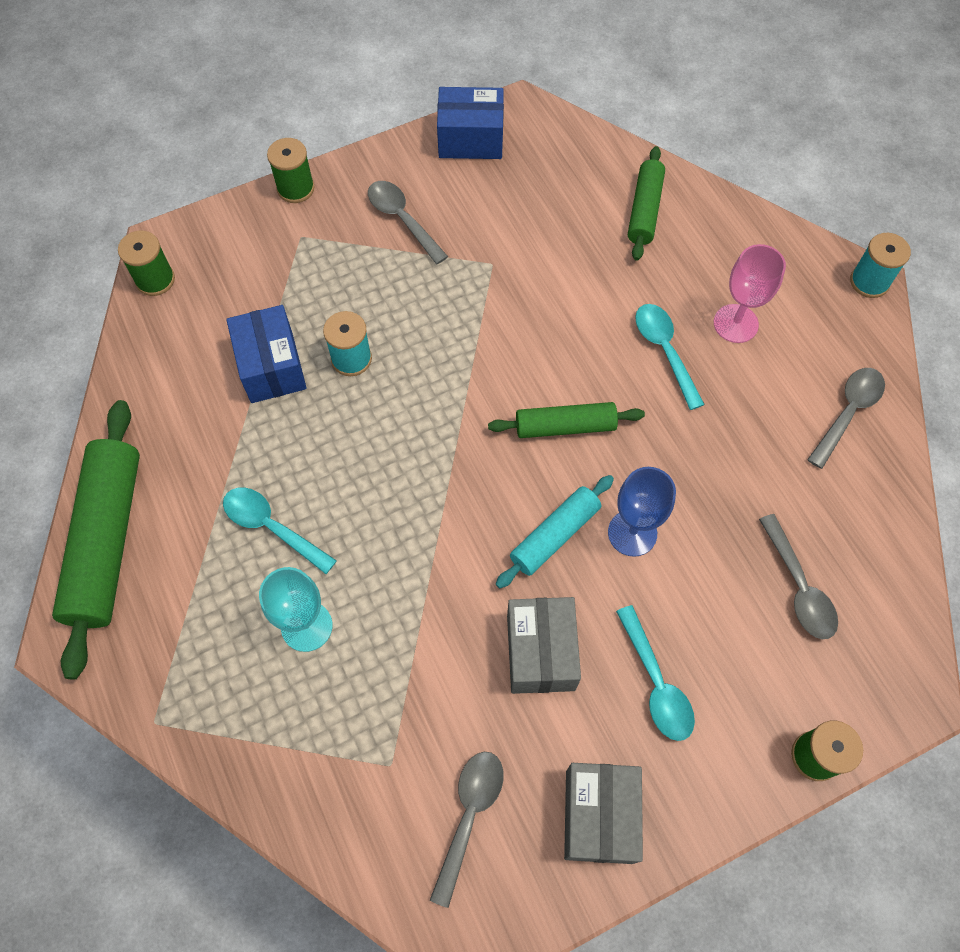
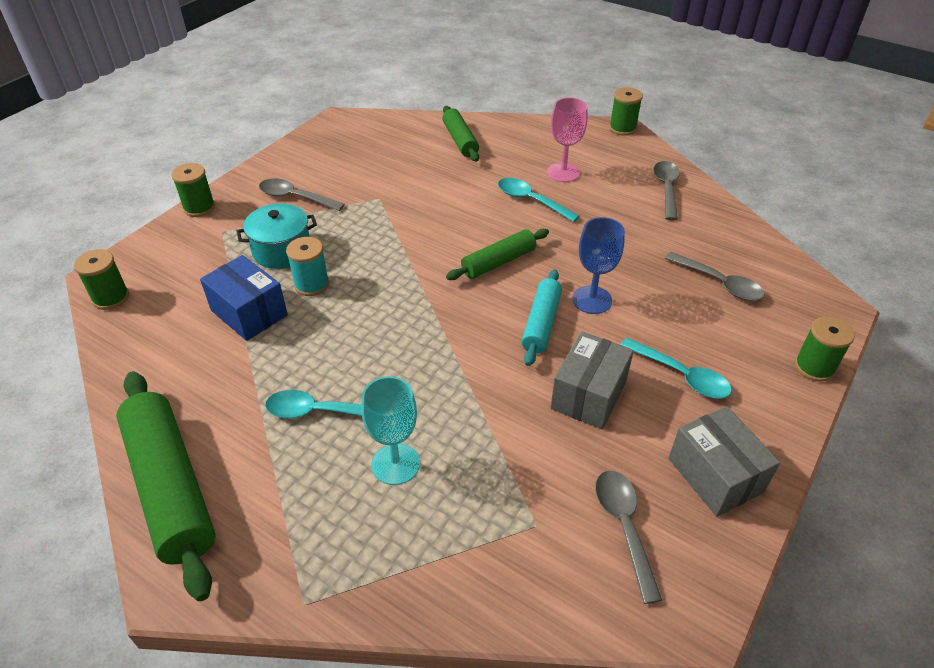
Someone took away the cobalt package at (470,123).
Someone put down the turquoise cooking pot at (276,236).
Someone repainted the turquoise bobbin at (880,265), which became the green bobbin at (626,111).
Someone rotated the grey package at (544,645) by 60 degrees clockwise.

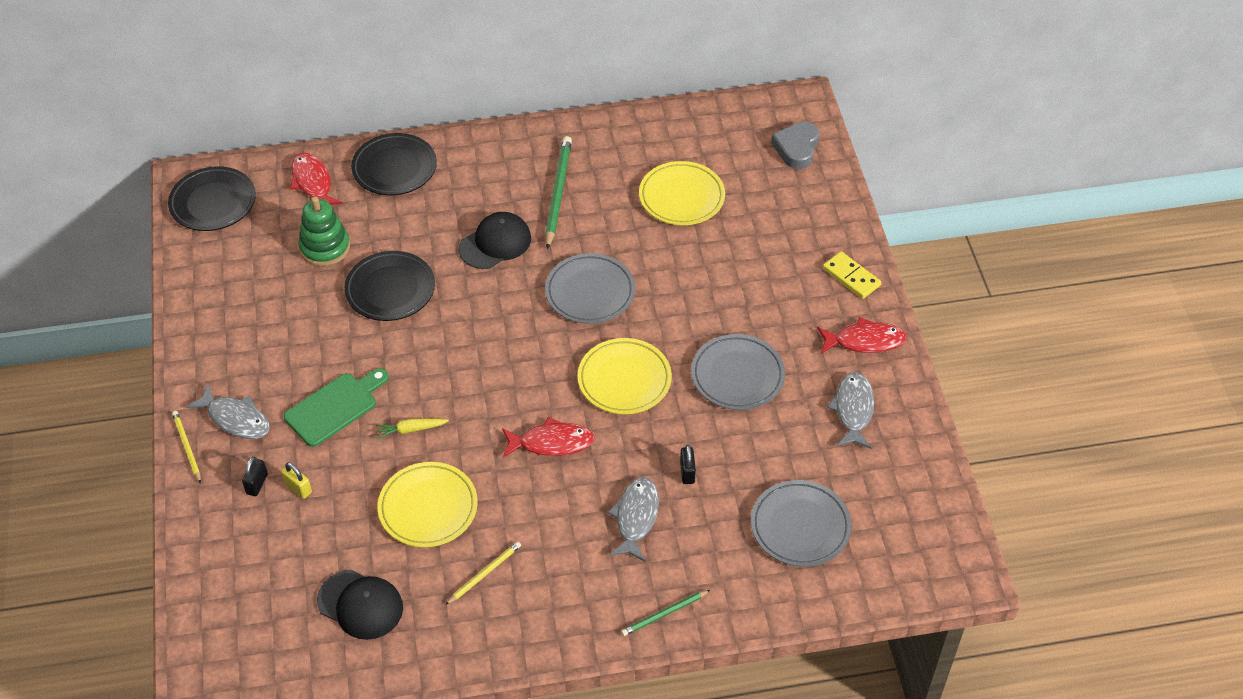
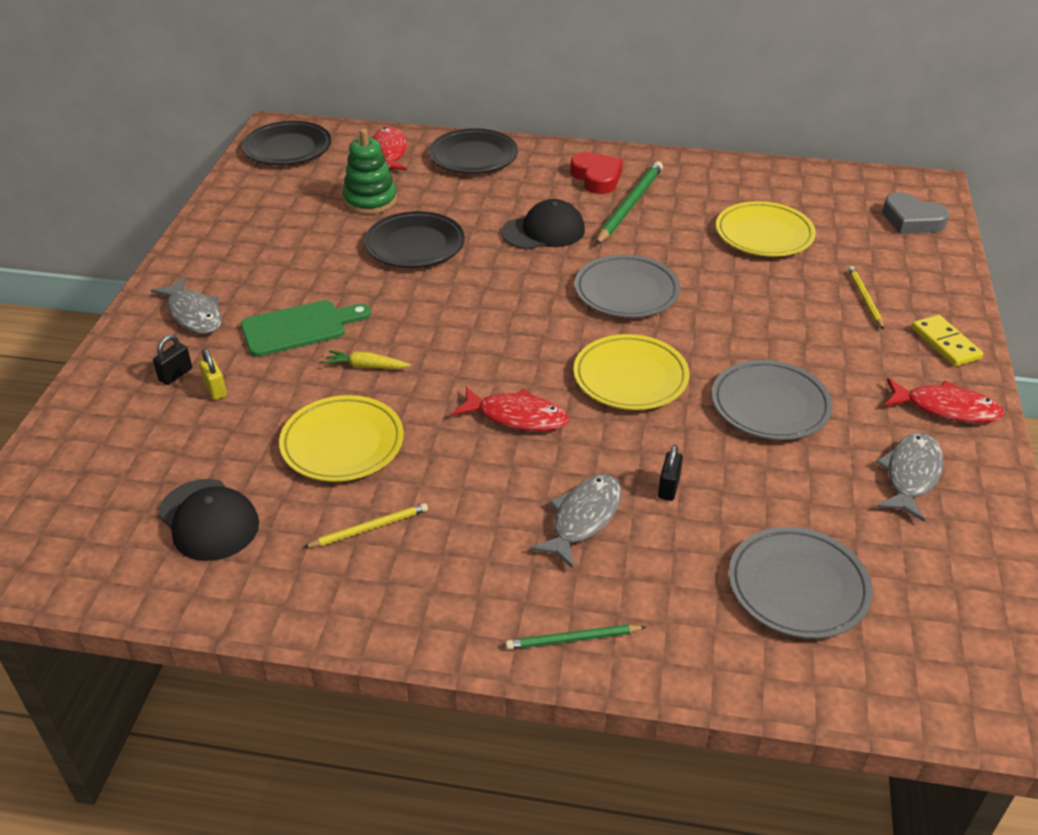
Someone put down the red love heart at (596,173).
Someone carried the bright yellow pencil from (186,447) to (866,298).
Someone rotated the grey love heart at (795,145) by 90 degrees counterclockwise.

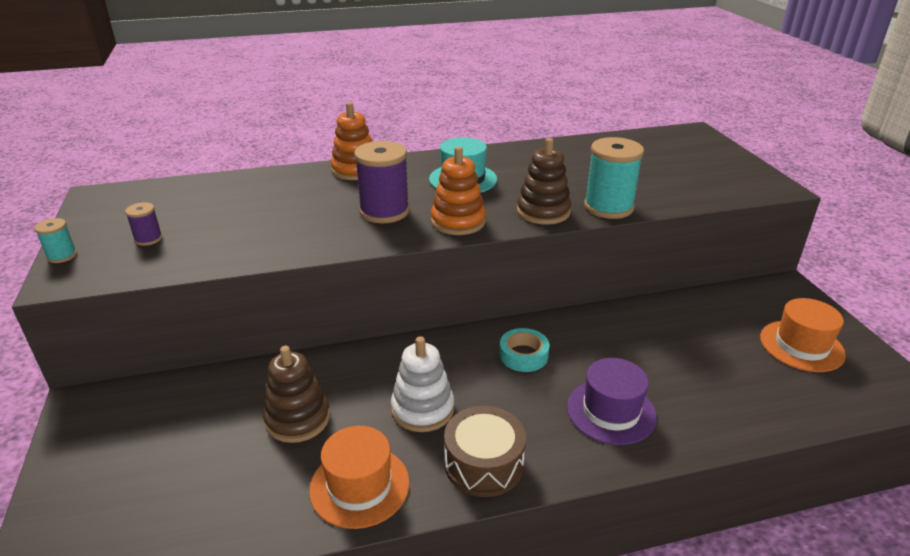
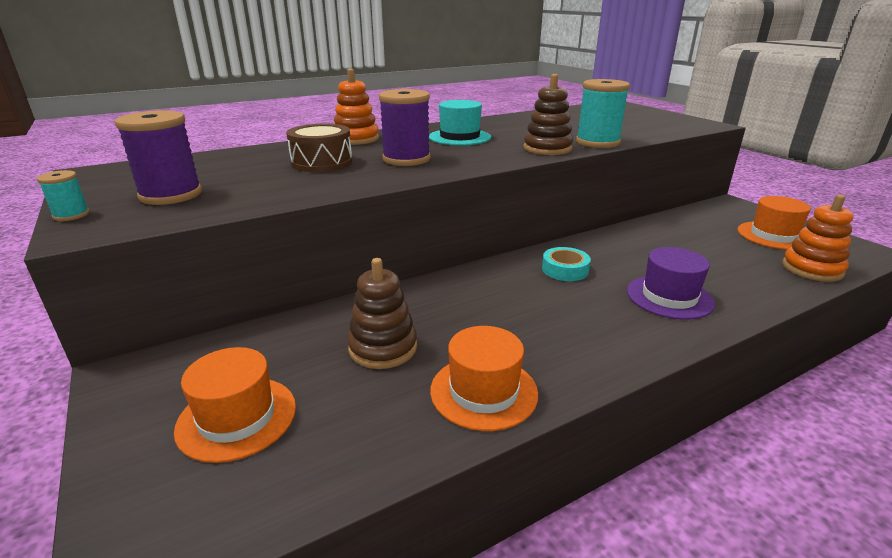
Someone took away the pure white stacking rings at (422,384).
Someone put down the bright orange tall hat at (235,405).
Someone carried the bright orange stacking rings from (458,191) to (817,238).
Someone carried the brown drum from (485,451) to (319,148).
Someone scaled the violet bobbin at (144,224) by 2.02.

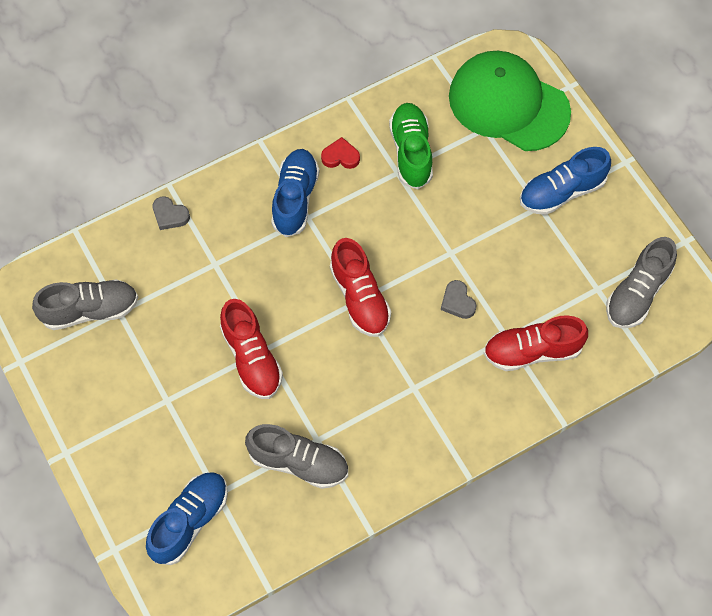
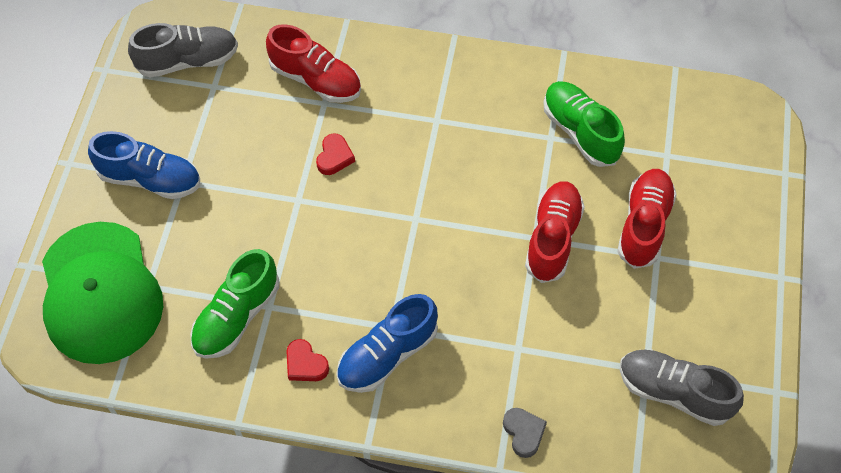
Someone took away the cobalt sneaker at (187,518).
Someone carried the red sneaker from (360,287) to (647,219).
Someone repainted the grey sneaker at (296,456), which became the green sneaker at (584,124).
Someone repainted the grey love heart at (458,299), which became the red love heart at (335,154).

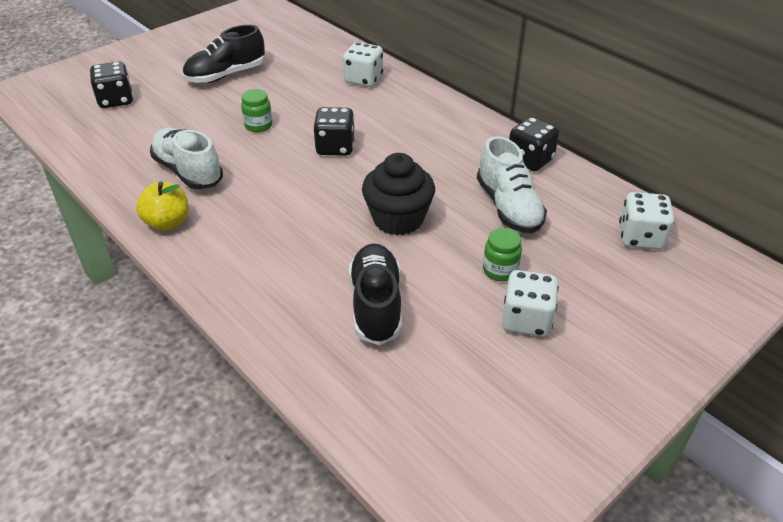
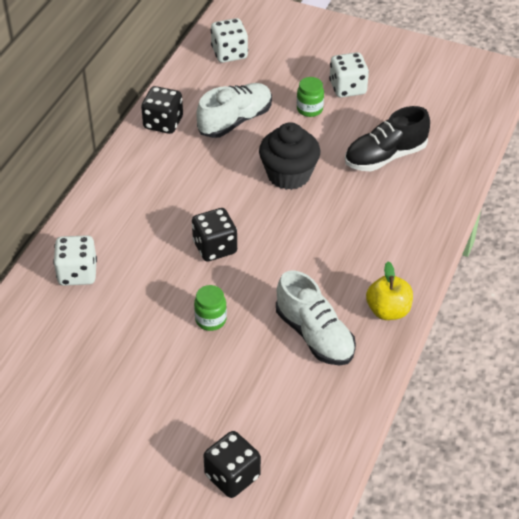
Someone took away the black sneaker at (223,54).
Someone rotated the pure white sneaker at (186,158) by 60 degrees counterclockwise.

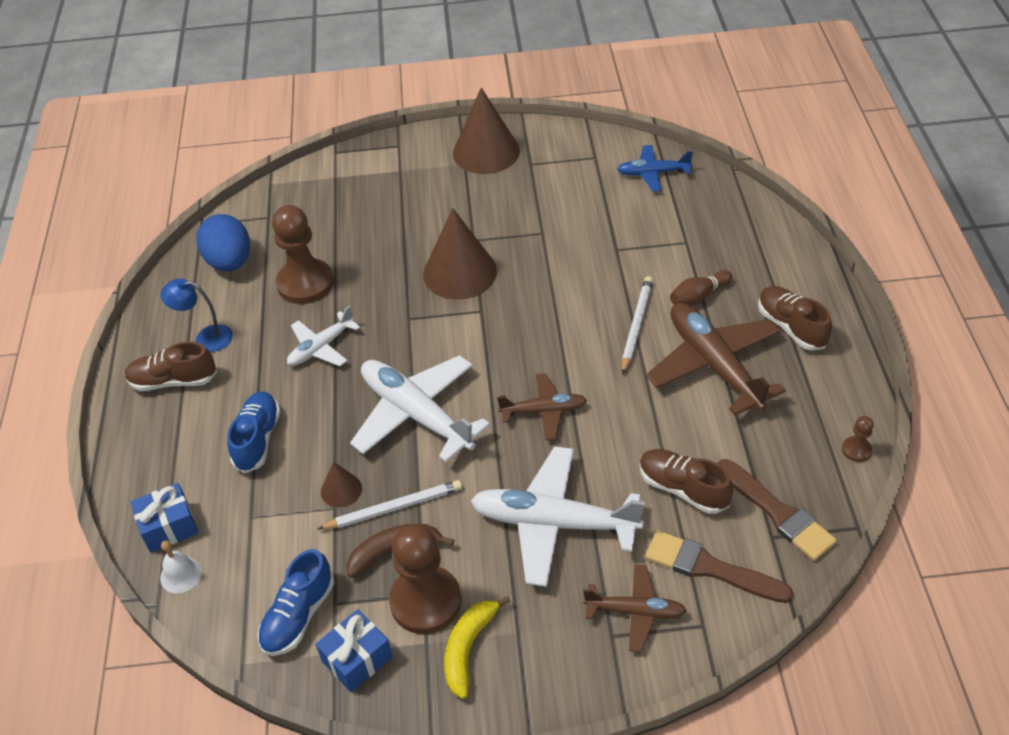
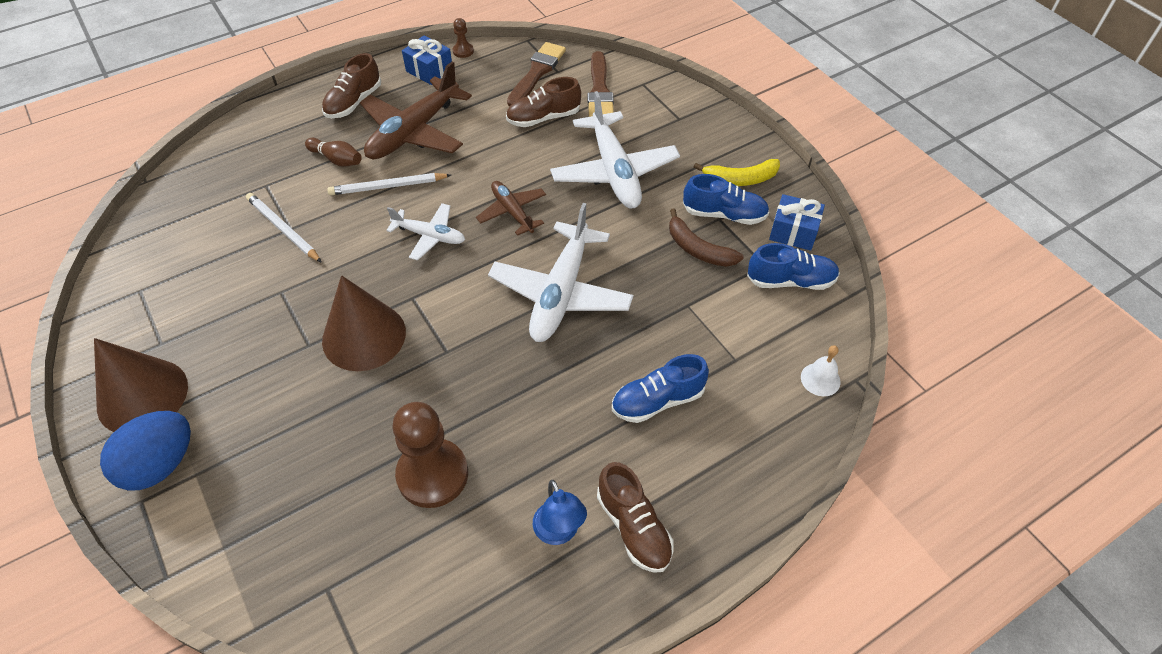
Someone took away the brown cone shape at (341,485).
Someone took away the brown aeroplane at (635,608).
Someone took away the cobalt aeroplane at (655,168).
Someone carried the cobalt gift from (164,518) to (427,60).
Someone carried the cobalt egg from (223,243) to (145,451).
Someone carried the pure white aeroplane from (323,336) to (425,231).
Someone carried the pure white pencil from (390,504) to (284,228).
Someone swapped the brown game pawn at (425,579) for the cobalt sneaker at (726,199).
Someone rotated the brown sneaker at (686,481) by 60 degrees clockwise.

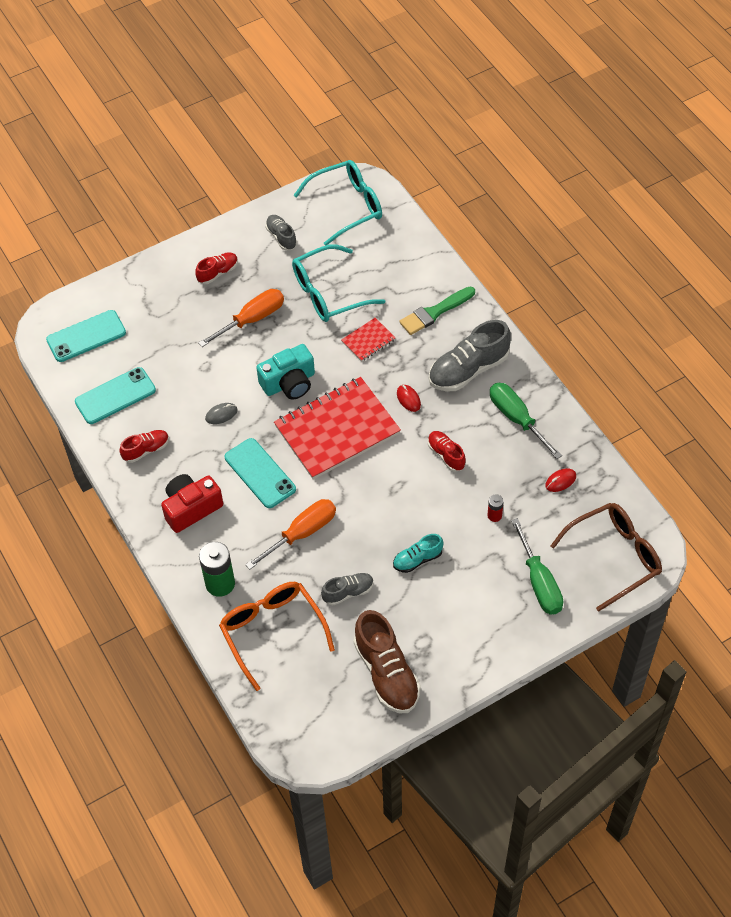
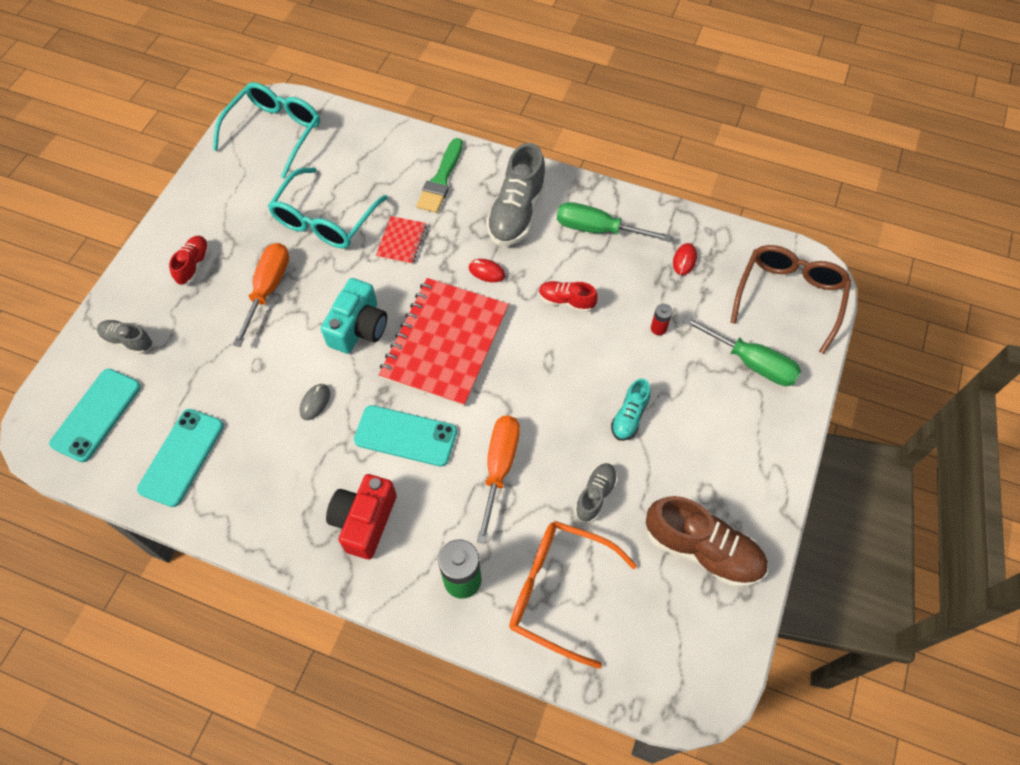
Someone took away the red sneaker at (144,446).
Someone carried the grey sneaker from (281,232) to (125,337).

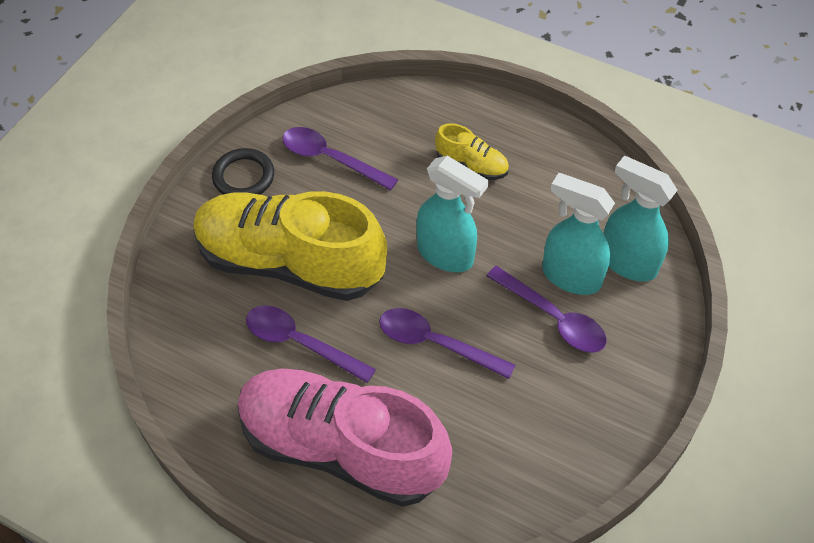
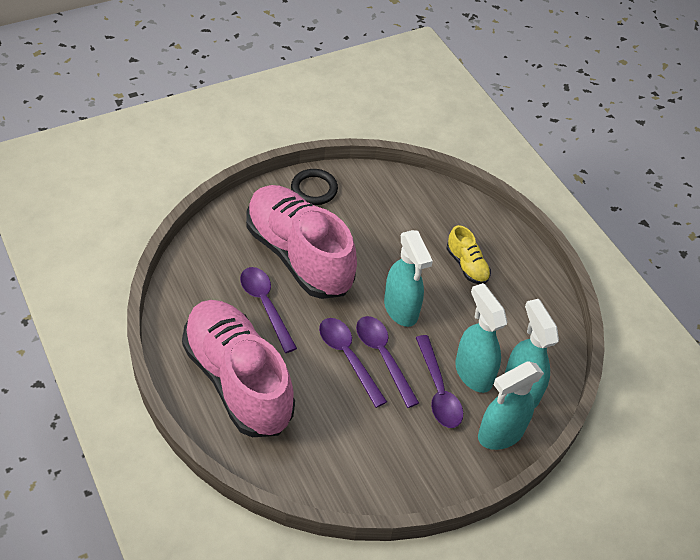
Someone put down the turquoise sprayer at (511,405).
Someone carried the violet tablespoon from (340,159) to (387,362).
Someone repainted the bright yellow sneaker at (290,246), which became the rosy sneaker at (301,242).

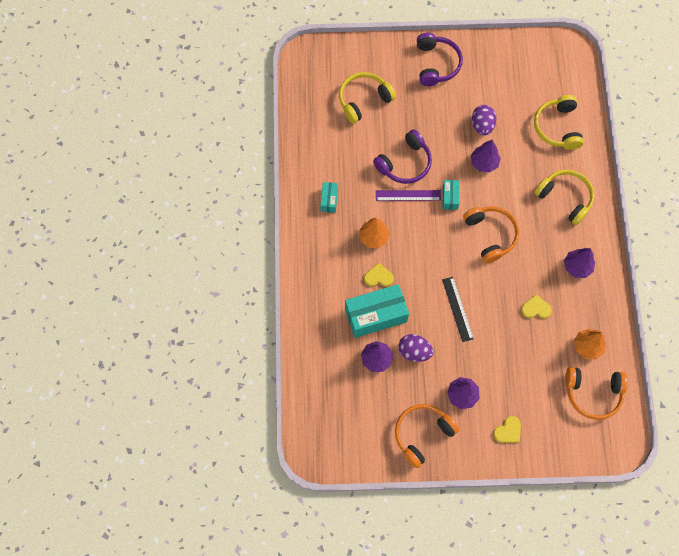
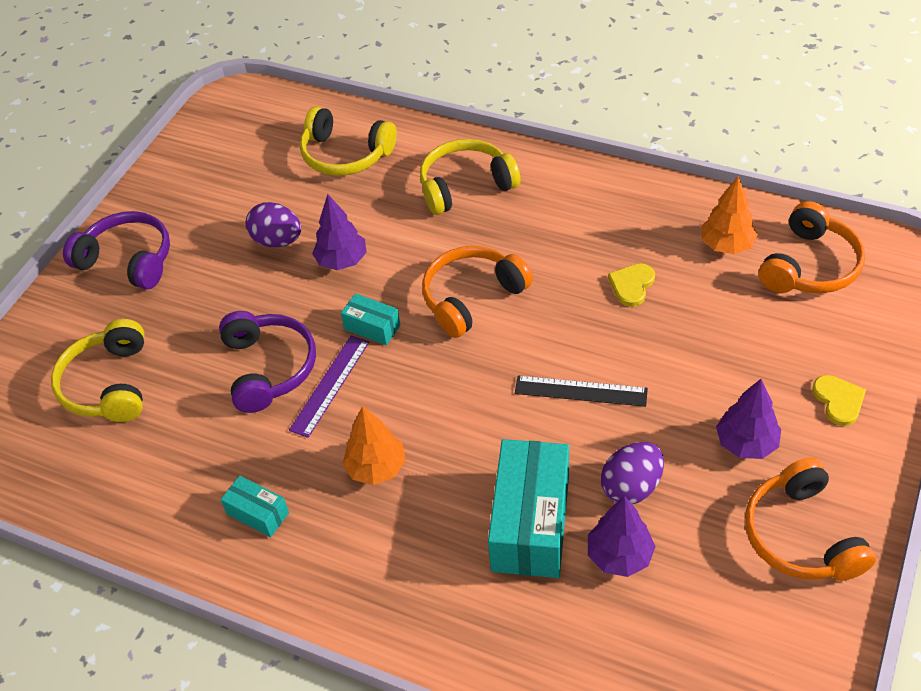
Someone took away the bright yellow love heart at (379,275).
Someone took away the violet tree at (579,263).
Someone rotated the bright orange headset at (491,234) by 45 degrees counterclockwise.

